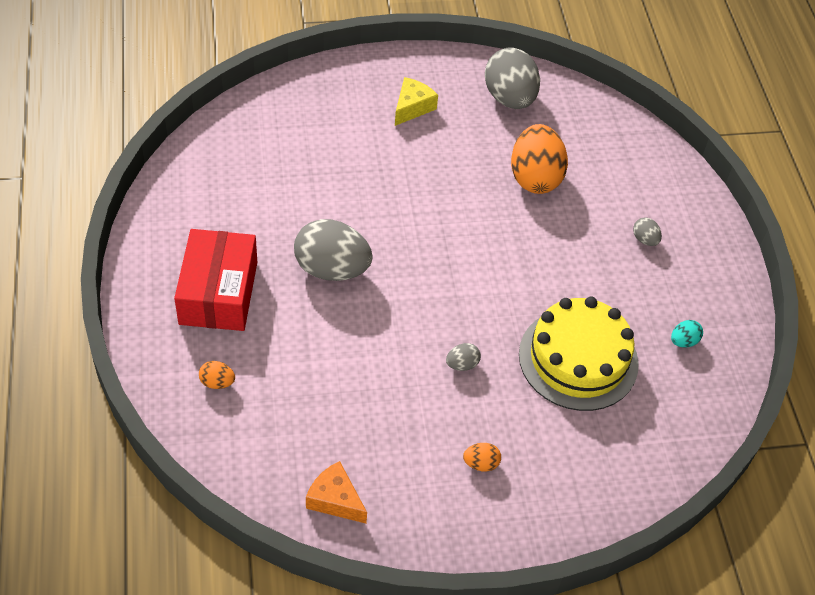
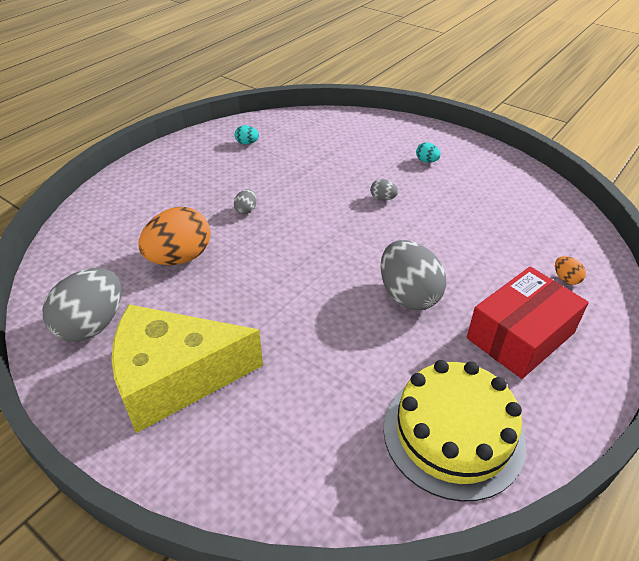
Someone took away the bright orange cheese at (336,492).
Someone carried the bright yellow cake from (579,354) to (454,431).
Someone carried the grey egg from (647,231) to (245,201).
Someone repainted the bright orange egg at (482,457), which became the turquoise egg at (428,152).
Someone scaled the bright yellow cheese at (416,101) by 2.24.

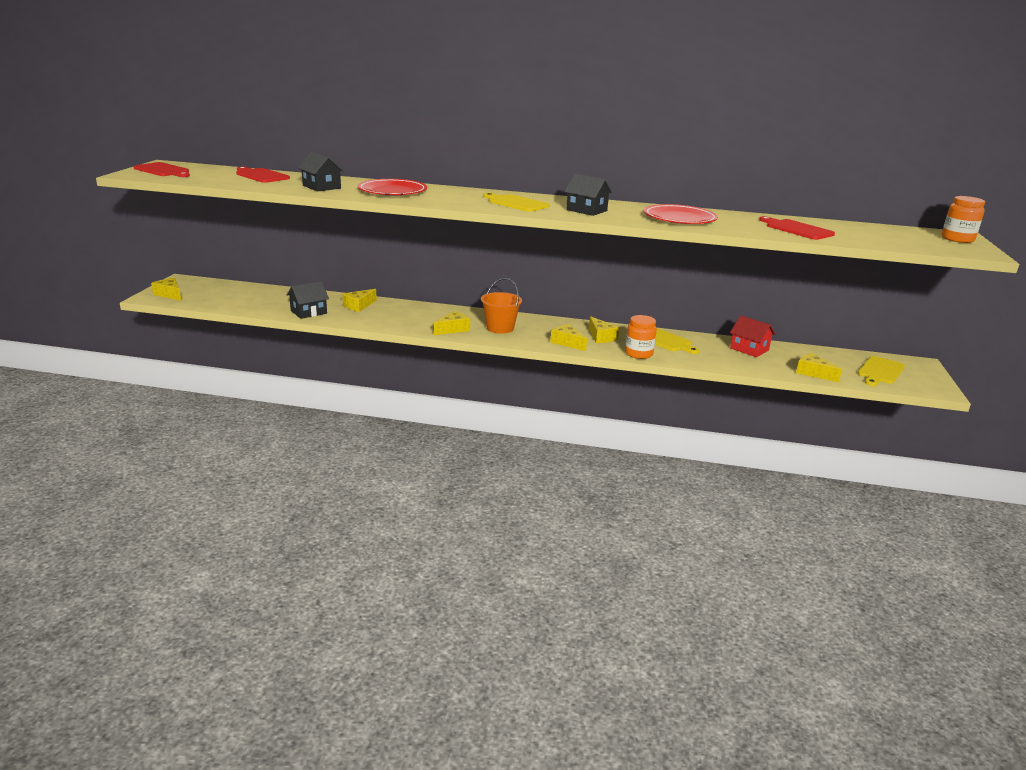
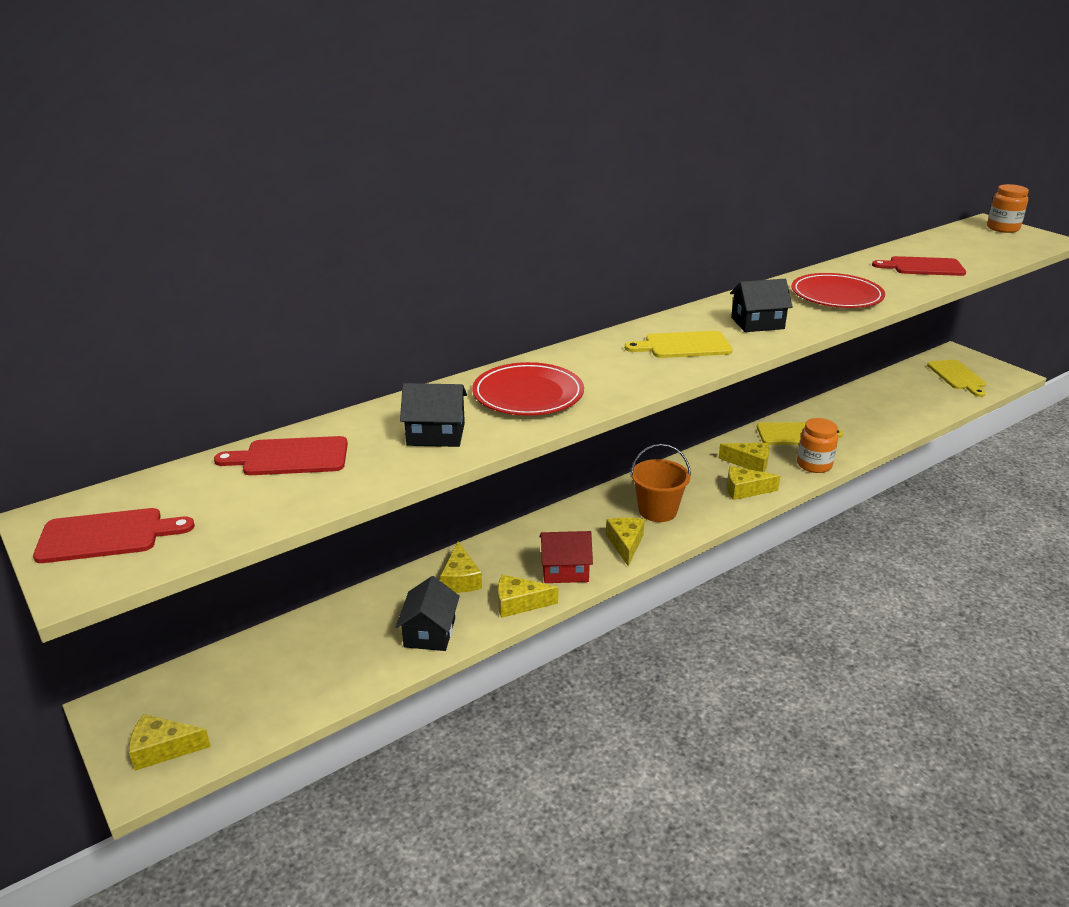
Someone carried the red house from (752,336) to (566,557).
Someone carried the bright yellow cheese from (819,367) to (528,596).

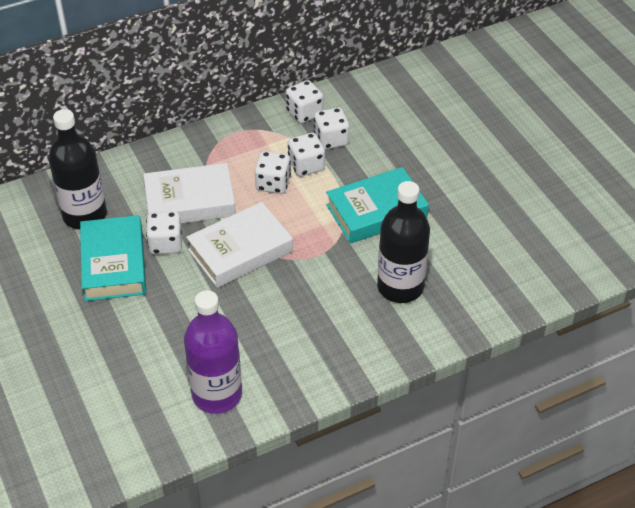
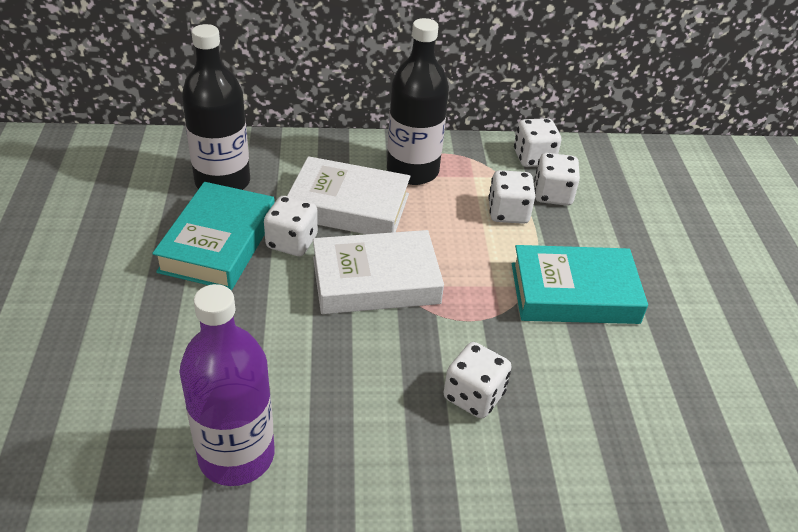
Someone carried the pure white game die from (273,172) to (477,380).
Someone carried the black bottle from (403,242) to (418,101).

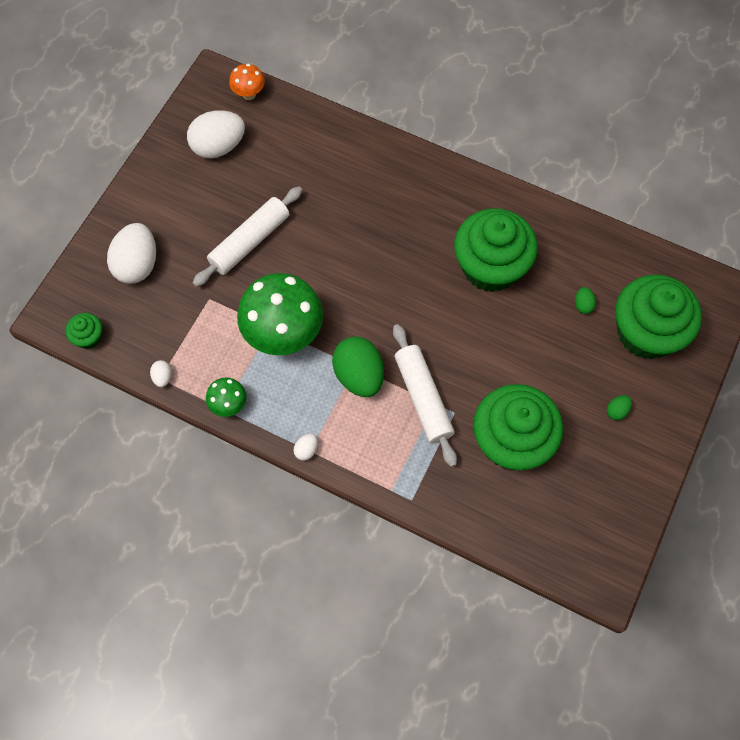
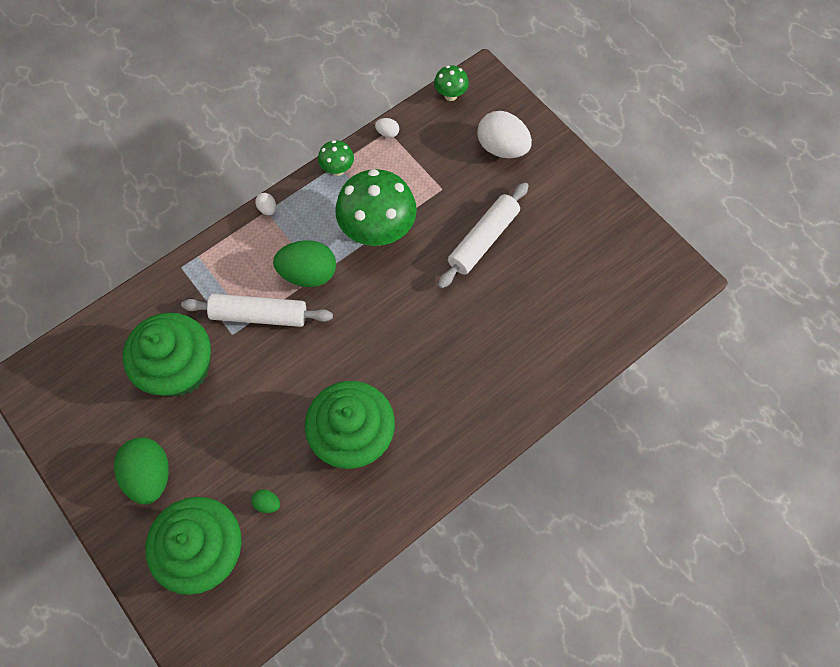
Someone took away the pure white egg at (216,134).
Someone took away the bright orange toadstool at (247,82).
Someone swapped the green fairy cake at (84,331) for the green toadstool at (451,83).
Someone rotated the pure white dough roller at (248,237) by 60 degrees clockwise.
Someone scaled the green egg at (619,407) by 2.29.

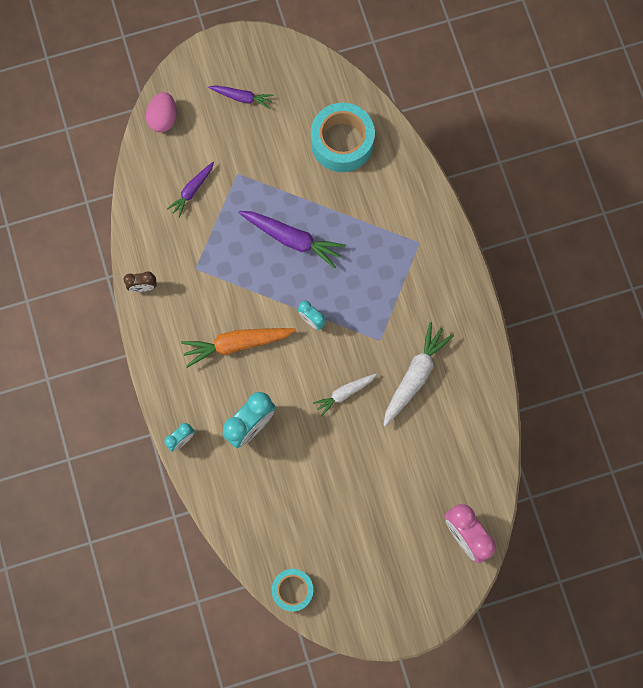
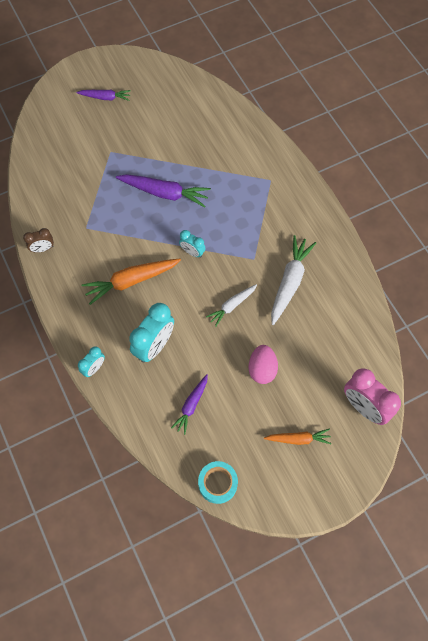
Someone took away the turquoise tape at (343,137).
Someone put down the bright orange carrot at (297,437).
Someone carried the rosy egg from (161,112) to (263,364).
Someone carried the violet carrot from (190,190) to (189,404).

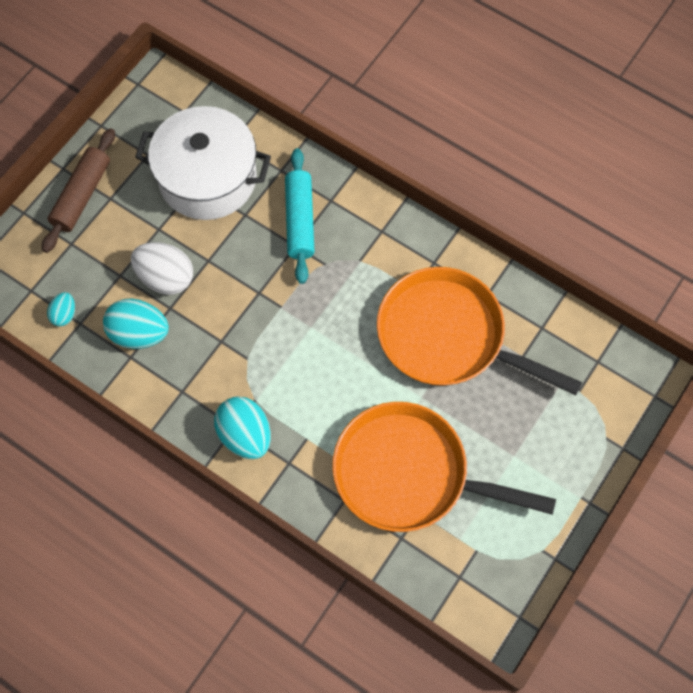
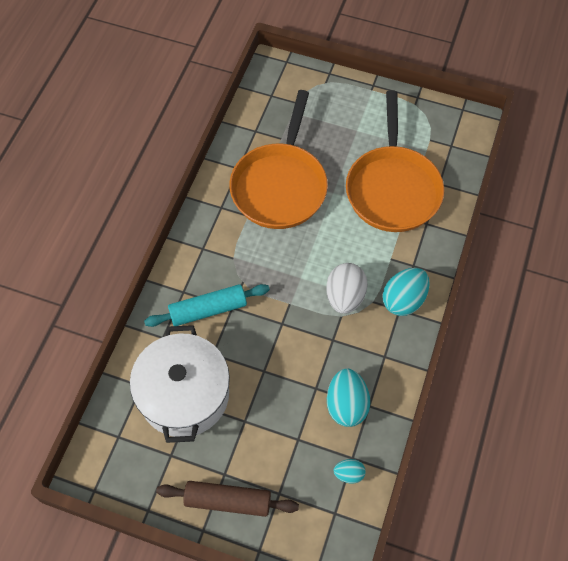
Someone carried the pure white egg from (162,268) to (347,288).

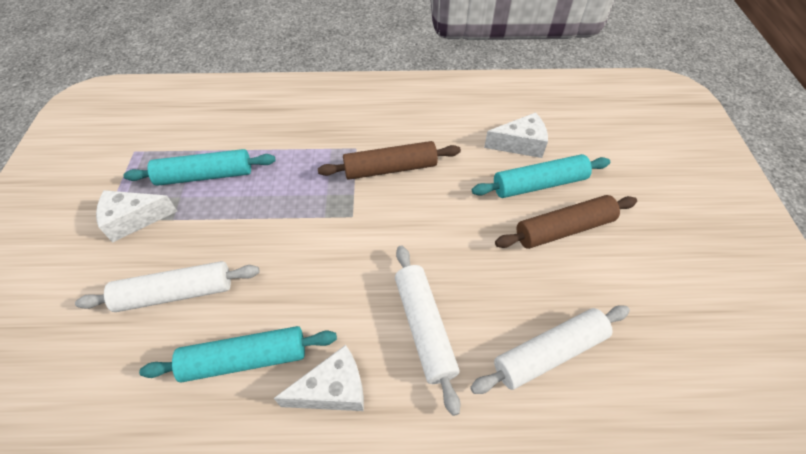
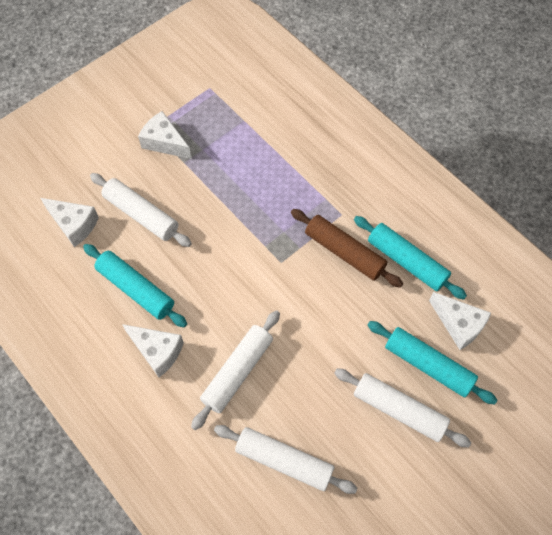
Someone put down the pure white cheese at (70,222).
Someone carried the turquoise dough roller from (199,167) to (410,258).
Someone repainted the brown dough roller at (566,222), which became the pure white dough roller at (402,408).

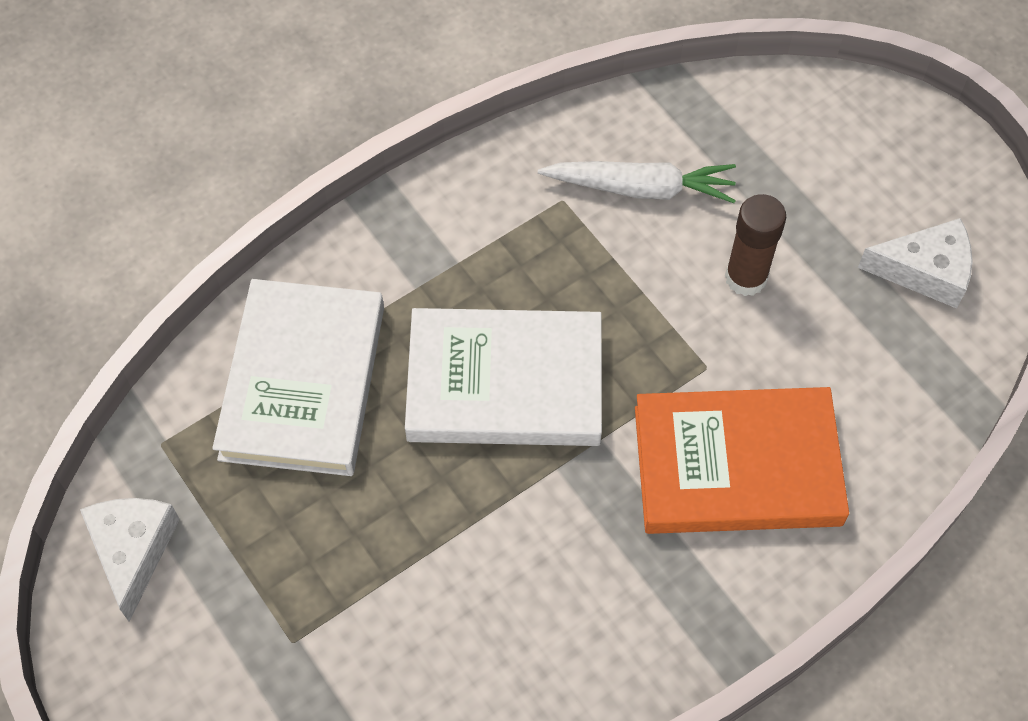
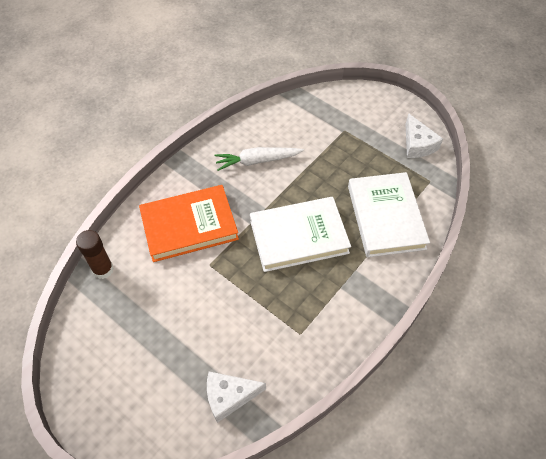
Someone carried the pure white carrot from (637,182) to (259,159).
Someone carried the brown glue from (755,245) to (95,254).
Someone carried the pure white cheese from (915,263) to (236,397).

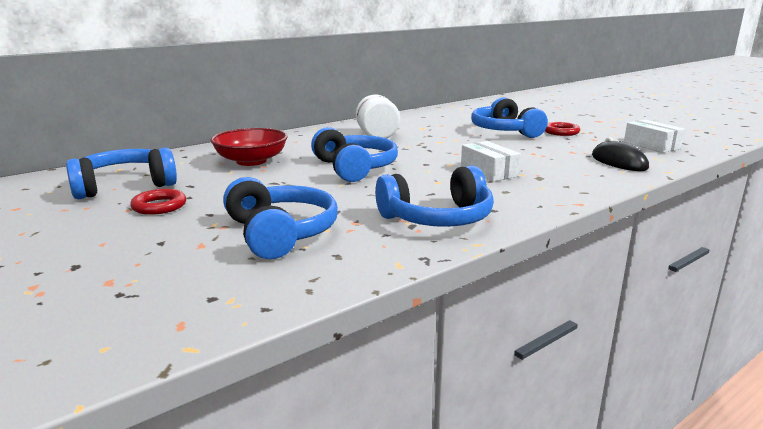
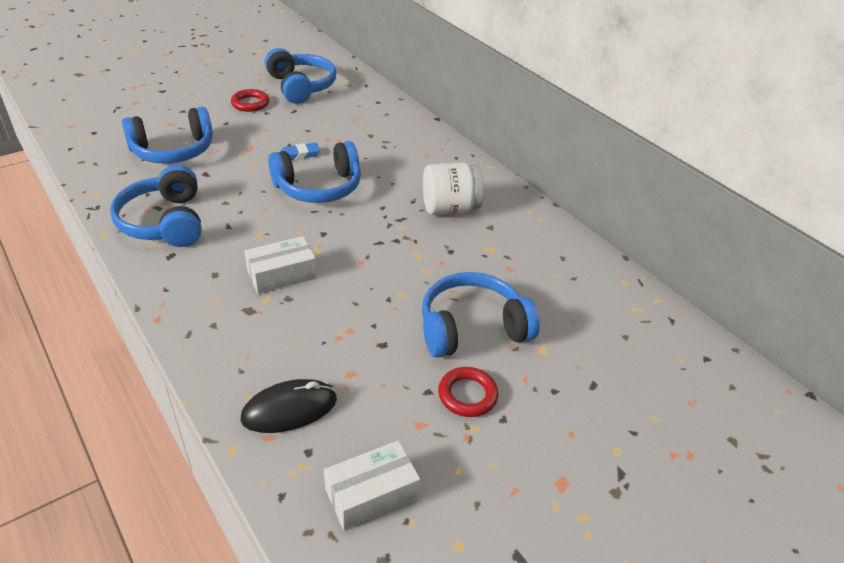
Someone took away the red deep dish at (249,147).
Someone put down the cobalt pencil eraser at (300,151).

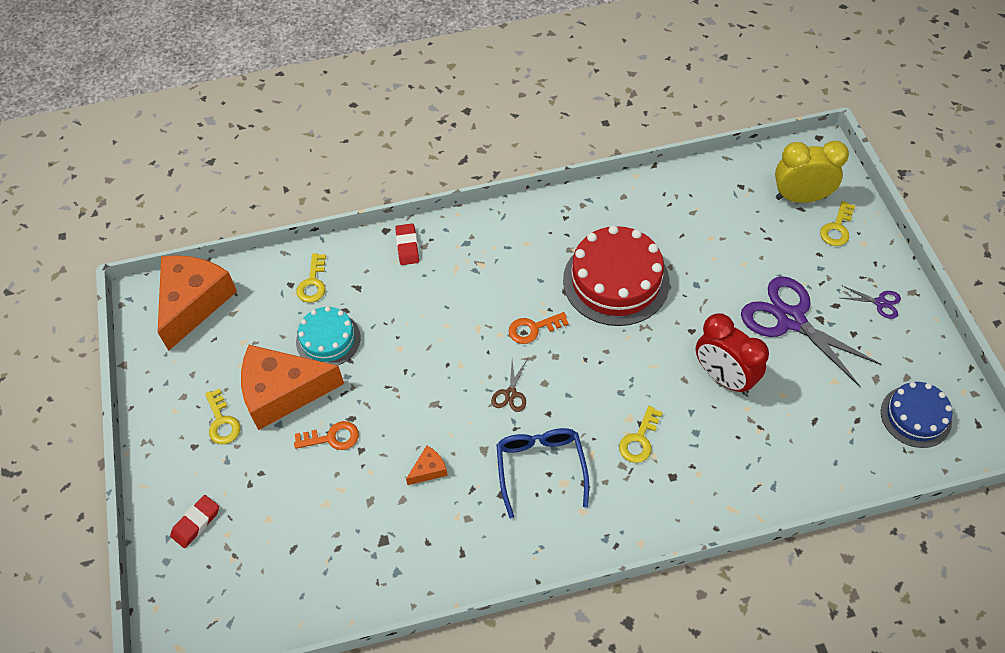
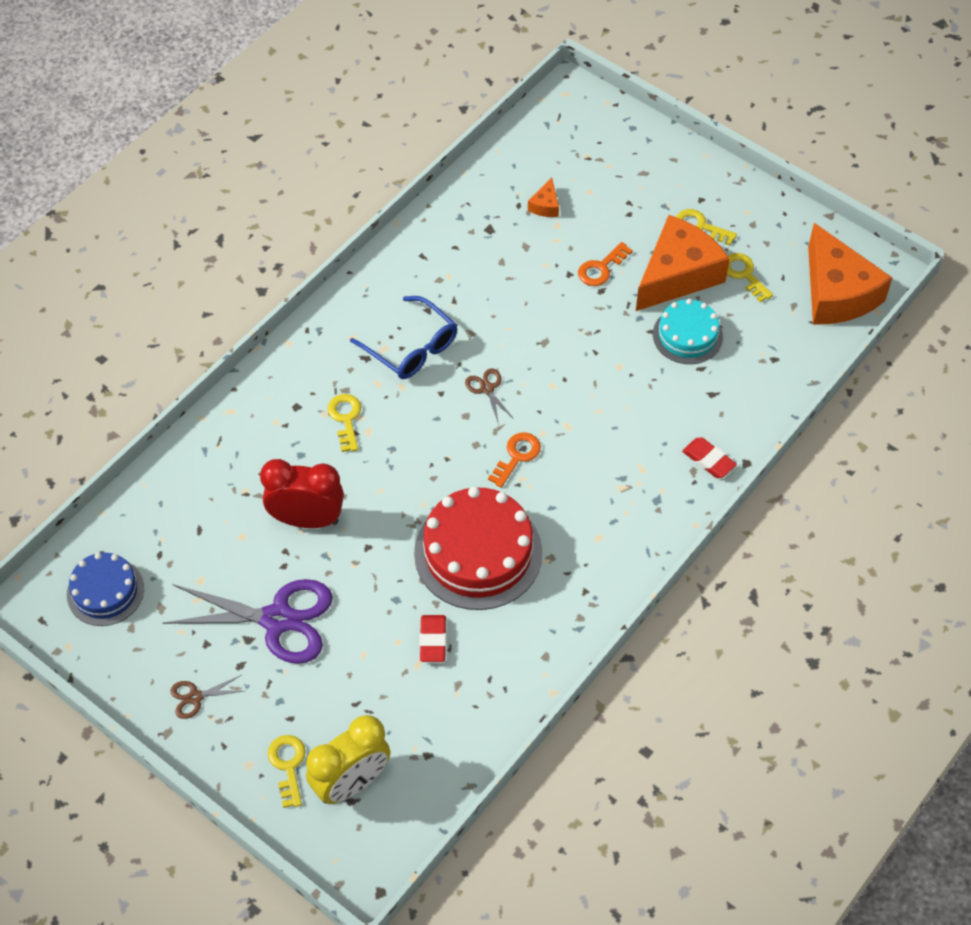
Someone carried the red pencil eraser from (194,521) to (433,638).
Someone carried the bright yellow latchkey from (311,278) to (750,277).
Someone carried the bright orange cheese from (427,465) to (543,197).
Someone repainted the violet pair of scissors at (871,302), which became the brown pair of scissors at (207,697).

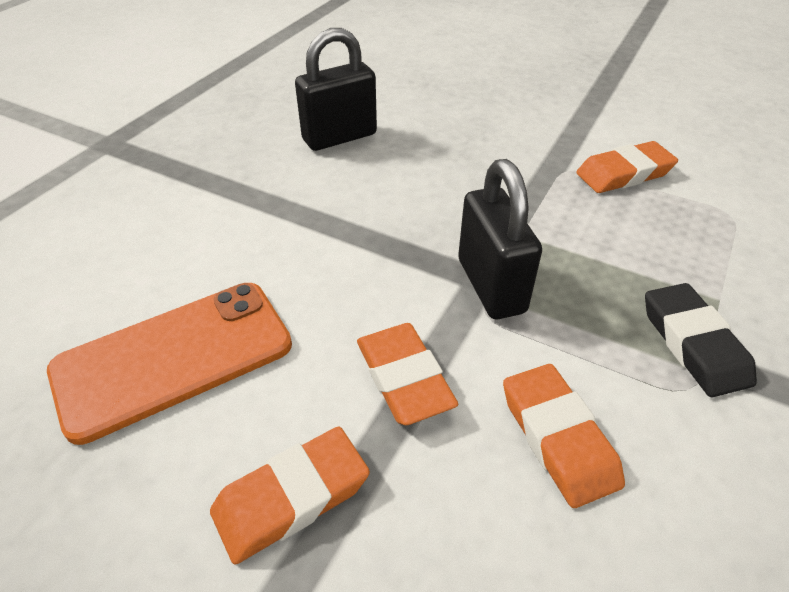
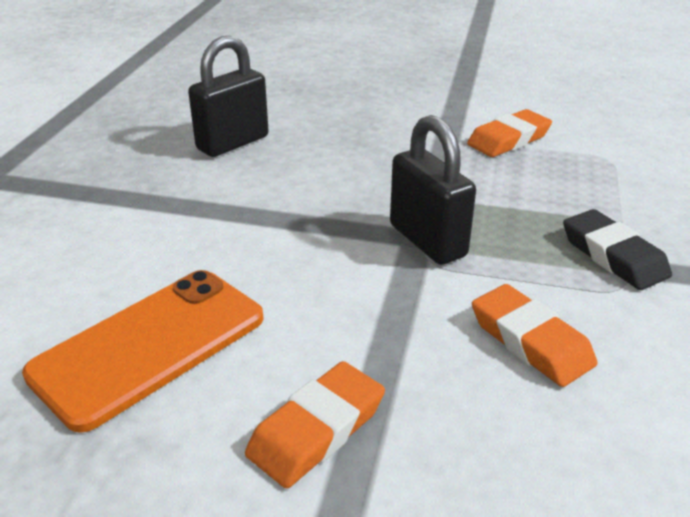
Someone took away the bright orange pencil eraser at (407,374).

